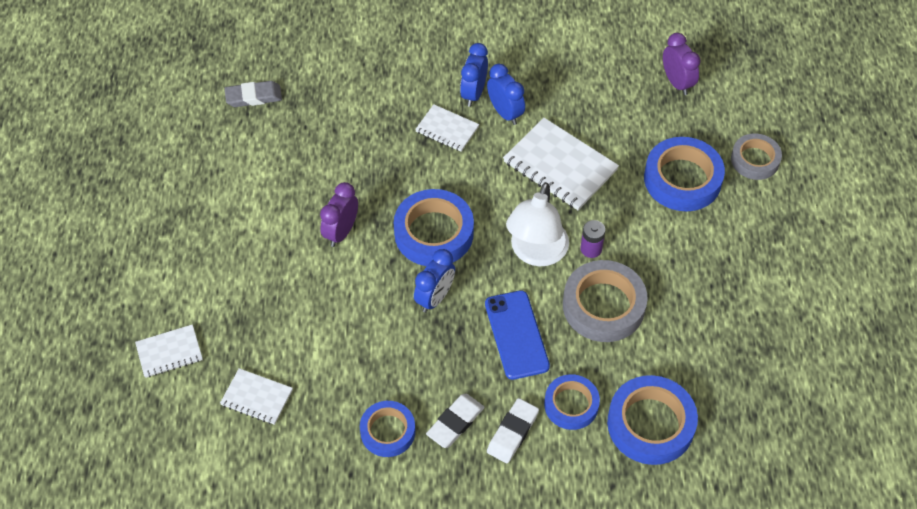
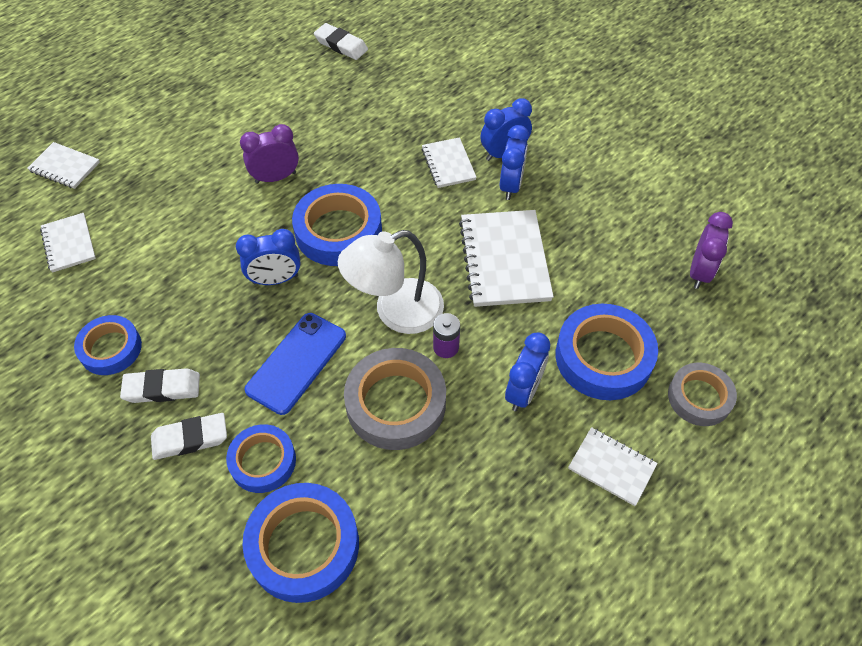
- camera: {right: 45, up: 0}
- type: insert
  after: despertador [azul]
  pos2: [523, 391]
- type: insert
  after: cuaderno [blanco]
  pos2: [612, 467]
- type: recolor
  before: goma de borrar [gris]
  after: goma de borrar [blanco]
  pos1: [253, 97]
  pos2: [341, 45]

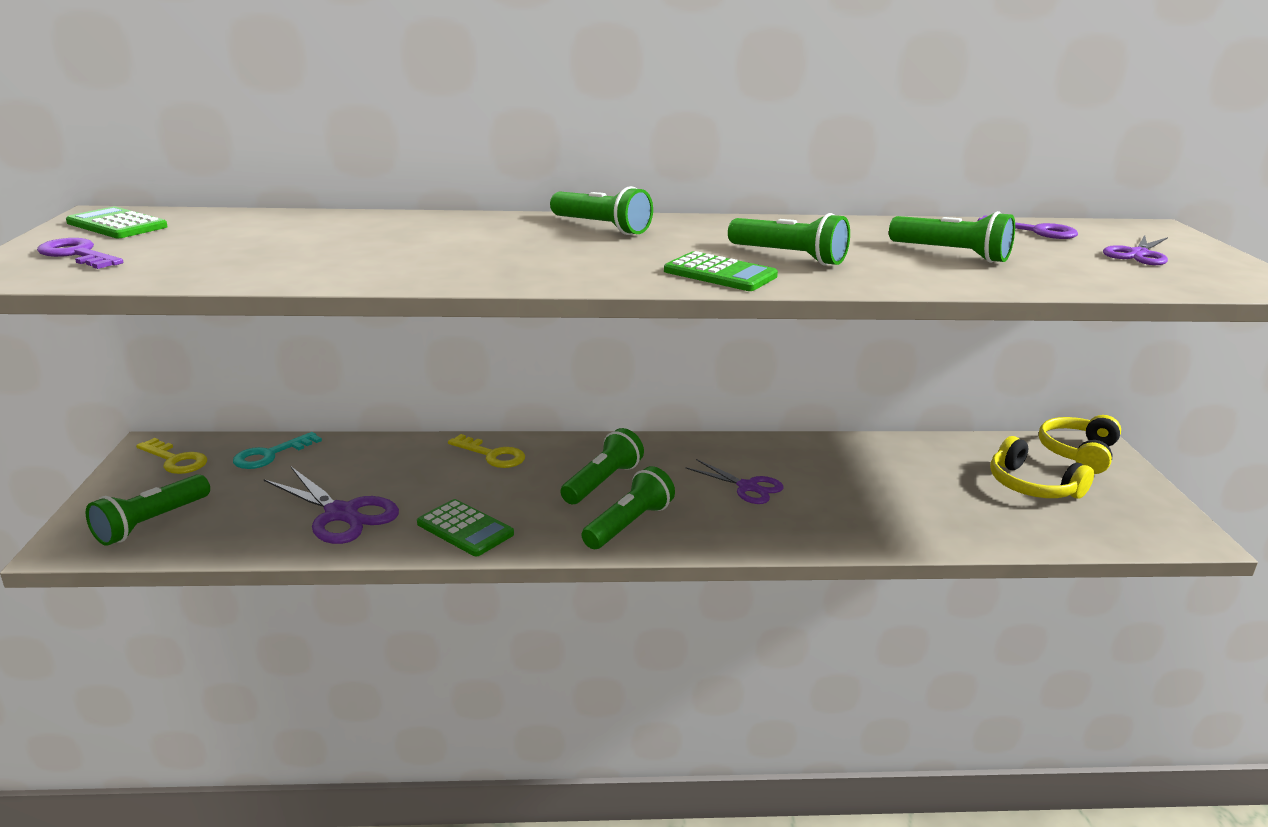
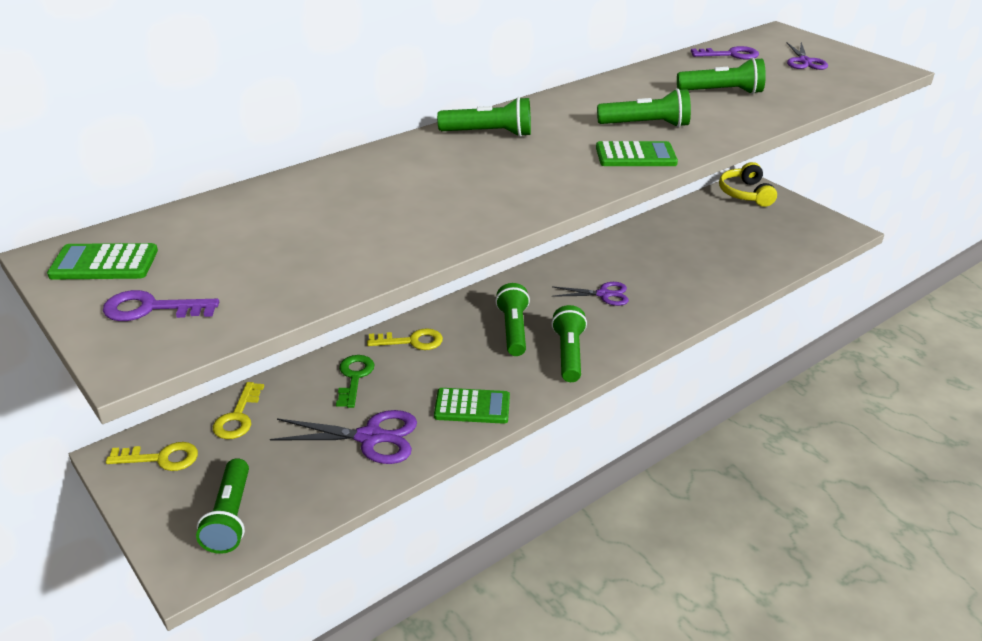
- camera: {right: -35, up: 10}
- type: delete
  before: auriculares [amarillo]
  pos1: [1032, 486]
- type: insert
  after: llave [verde]
  pos2: [354, 377]
- type: recolor
  before: llave [turquesa]
  after: llave [amarillo]
  pos1: [270, 455]
  pos2: [238, 417]

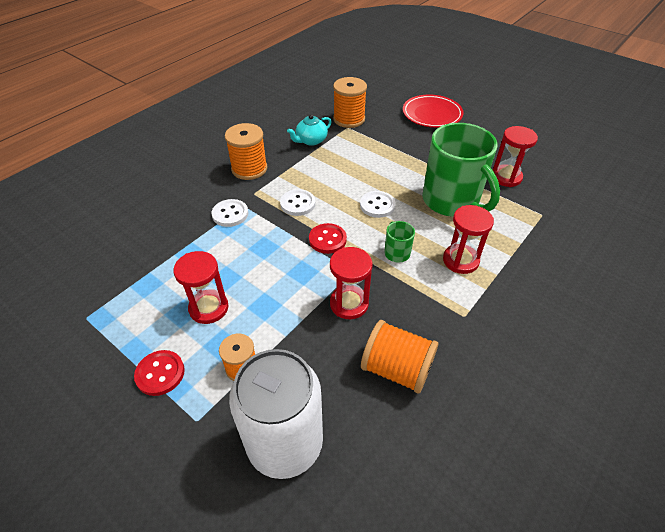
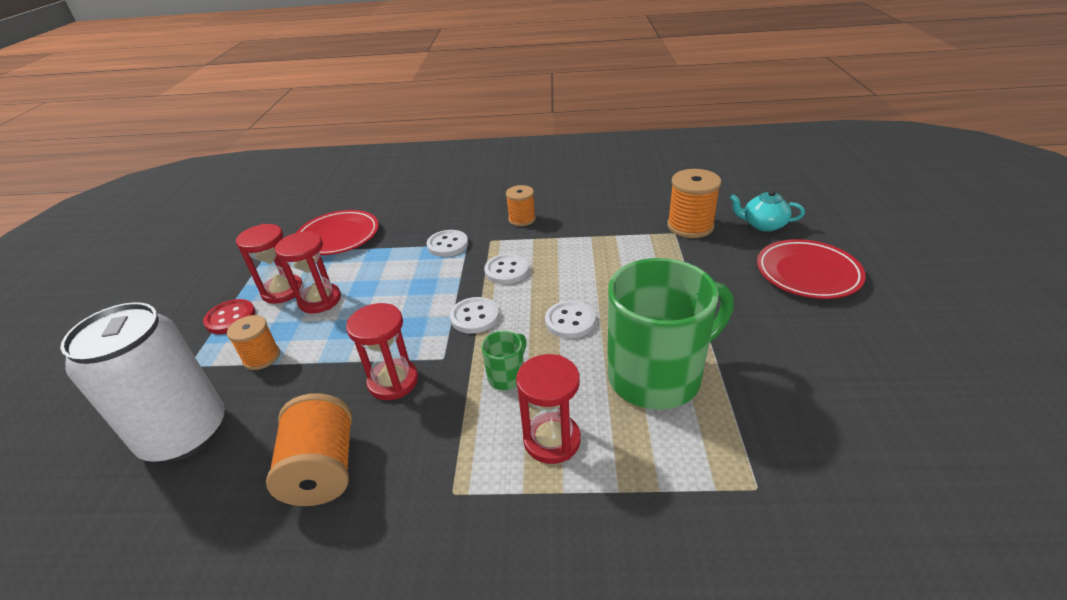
- camera: {right: 55, up: -10}
- type: insert
  after: plato [rojo]
  pos2: [338, 237]
- type: move
  before: tetera [turquesa]
  pos1: [311, 140]
  pos2: [763, 225]
- type: move
  before: reloj de arena [rojo]
  pos1: [506, 177]
  pos2: [283, 291]
- type: recolor
  before: botón [rojo]
  after: botón [blanco]
  pos1: [327, 239]
  pos2: [474, 317]
- type: rotate
  before: taza [verde]
  pos1: [451, 201]
  pos2: [657, 376]
  turn: -135
- type: resize
  before: carrete [naranja]
  pos1: [249, 169]
  pos2: [522, 219]
  scale: 0.63

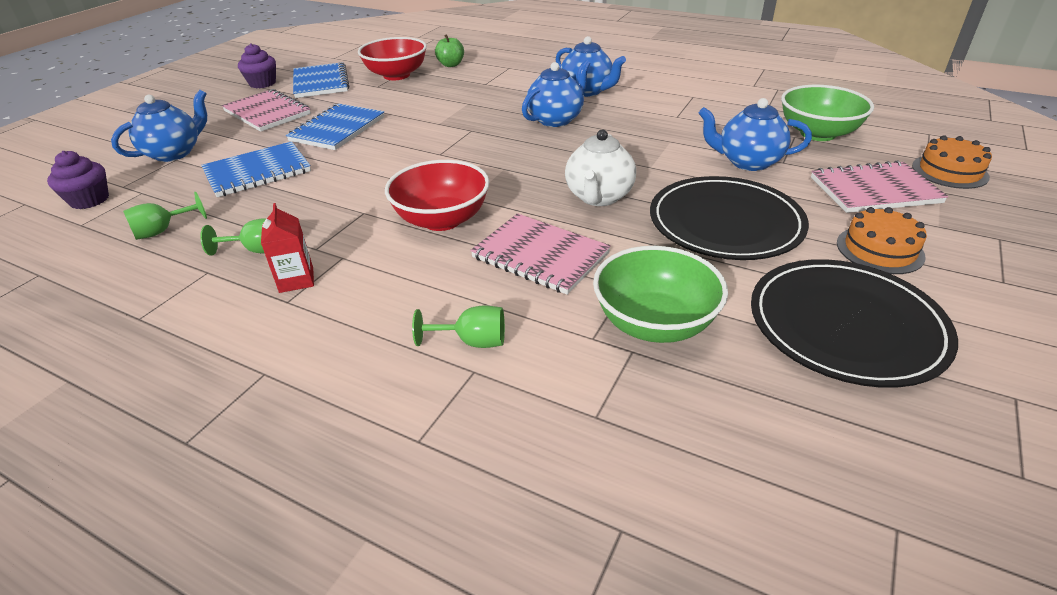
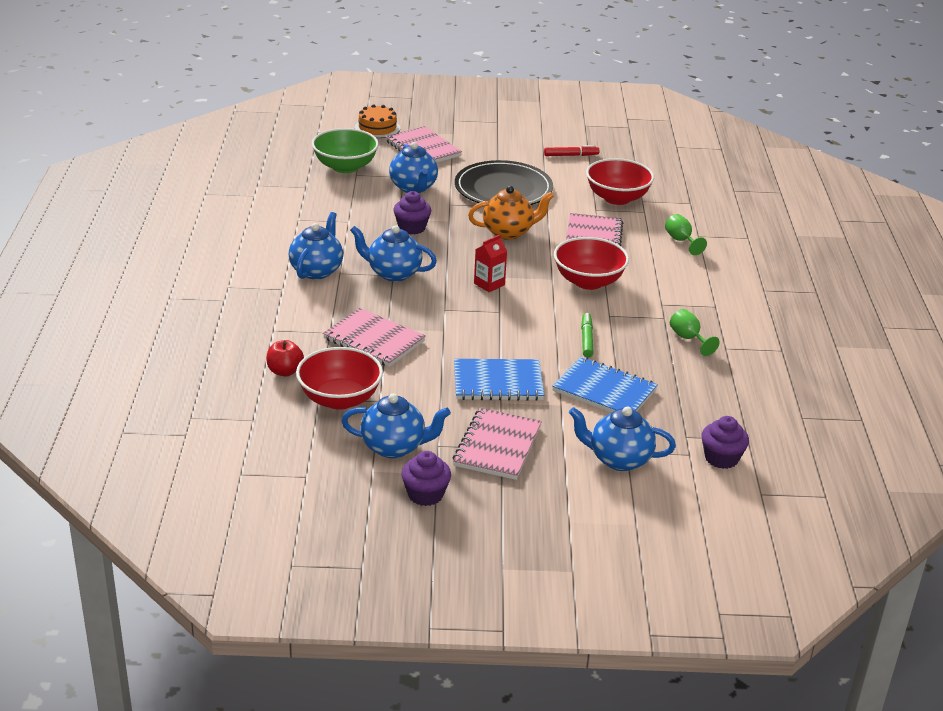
- camera: {right: -120, up: -5}
- type: delete
  before: copa [verde]
  pos1: [163, 231]
- type: delete
  before: tarta [naranja]
  pos1: [879, 249]
- type: insert
  after: cuaderno [rosa]
  pos2: [374, 340]
- type: insert
  after: magdalena [morado]
  pos2: [412, 228]
- type: insert
  after: rotulador [verde]
  pos2: [586, 339]
- type: move
  before: cartón de leche [rojo]
  pos1: [296, 280]
  pos2: [489, 284]
- type: replace
  before: cuaderno [azul]
  after: tetera [azul]
  pos1: [321, 82]
  pos2: [394, 447]
- type: replace
  before: plato [negro]
  after: rotulador [rojo]
  pos1: [846, 325]
  pos2: [571, 155]
- type: recolor
  before: manzana [verde]
  after: manzana [rojo]
  pos1: [451, 65]
  pos2: [285, 371]
- type: recolor
  before: tetera [blanco]
  after: tetera [naranja]
  pos1: [598, 197]
  pos2: [509, 232]
- type: recolor
  before: cuenco [verde]
  after: cuenco [rojo]
  pos1: [654, 323]
  pos2: [617, 198]

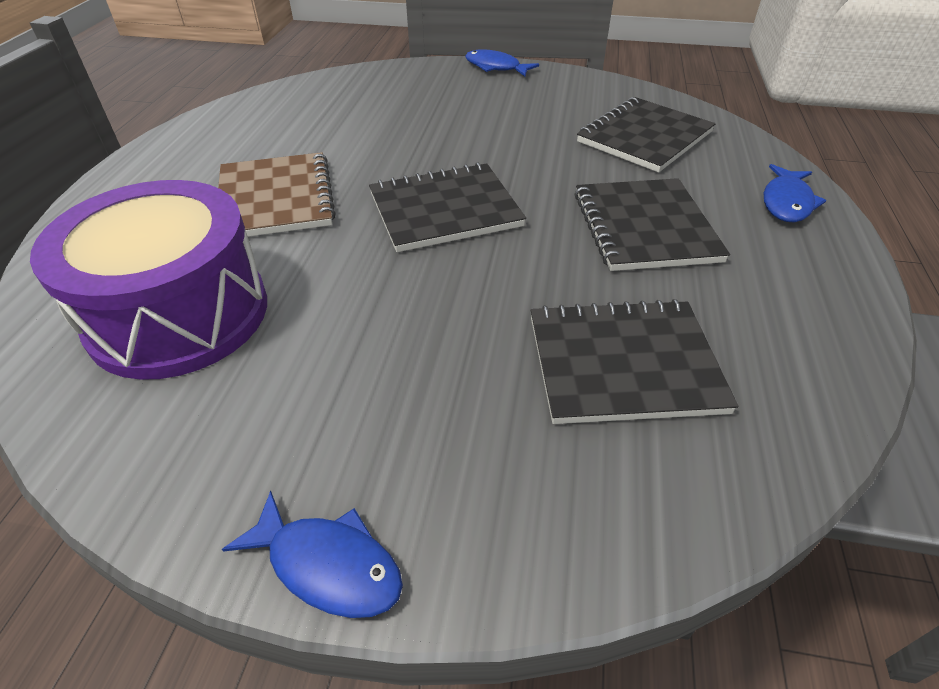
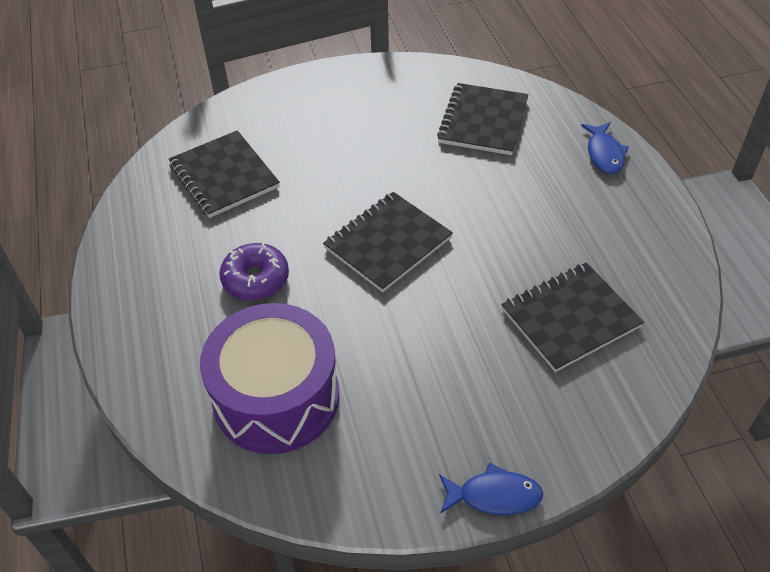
- camera: {right: -25, up: 5}
- type: delete
  before: pez [azul]
  pos1: [495, 67]
- type: move
  before: cuaderno [negro]
  pos1: [645, 227]
  pos2: [224, 176]
- type: replace
  before: cuaderno [marrón]
  after: rosquilla [morado]
  pos1: [275, 199]
  pos2: [255, 279]

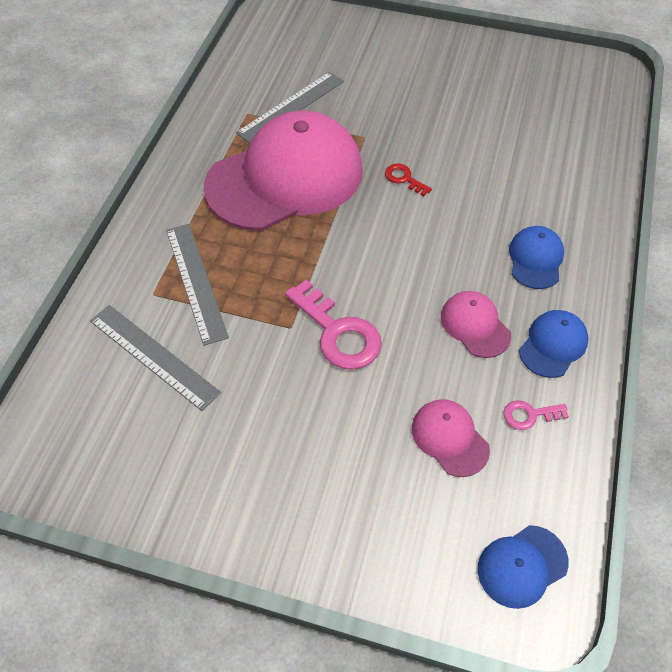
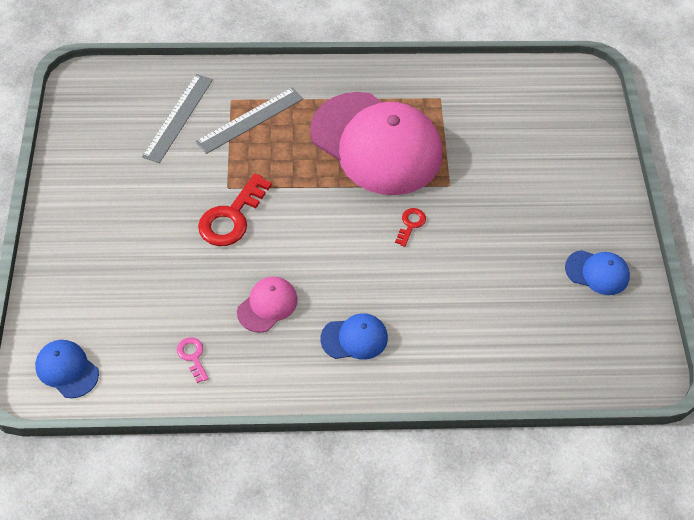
- camera: {right: 70, up: 0}
- type: delete
  before: regla [gris]
  pos1: [291, 106]
- type: delete
  before: gorra [rosa]
  pos1: [449, 438]
- type: move
  before: gorra [azul]
  pos1: [553, 345]
  pos2: [597, 272]
- type: recolor
  before: llave [rosa]
  after: llave [rojo]
  pos1: [338, 332]
  pos2: [231, 217]

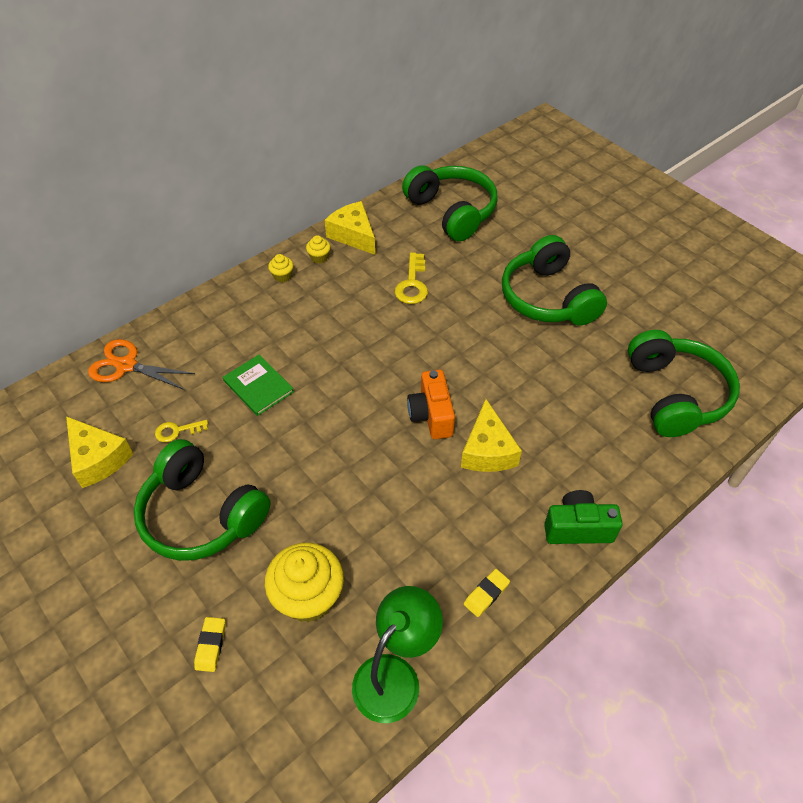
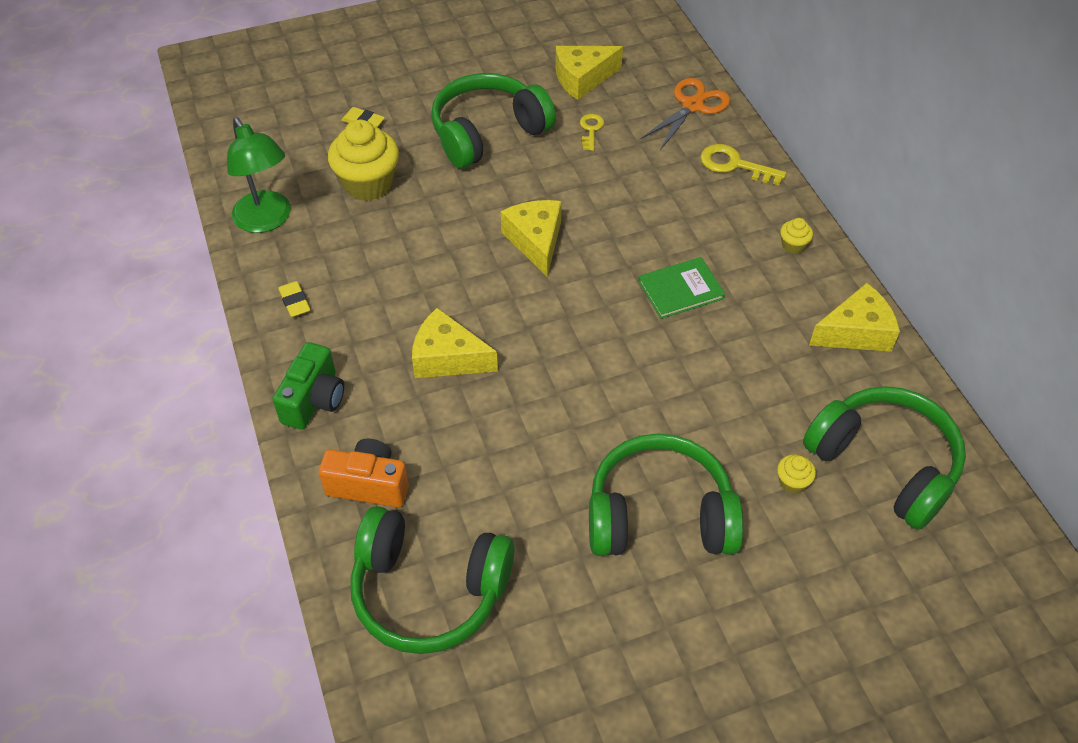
- camera: {right: 110, up: 0}
- type: insert
  after: queso [amarillo]
  pos2: [535, 241]
- type: move
  before: libro [verde]
  pos1: [258, 386]
  pos2: [680, 289]
- type: move
  before: magdalena [amarillo]
  pos1: [319, 257]
  pos2: [792, 482]
- type: move
  before: llave [amarillo]
  pos1: [412, 284]
  pos2: [734, 165]
- type: move
  before: cámara [naranja]
  pos1: [431, 415]
  pos2: [369, 485]
- type: rotate
  before: auriculares [verde]
  pos1: [452, 211]
  pos2: [884, 464]
  turn: -120

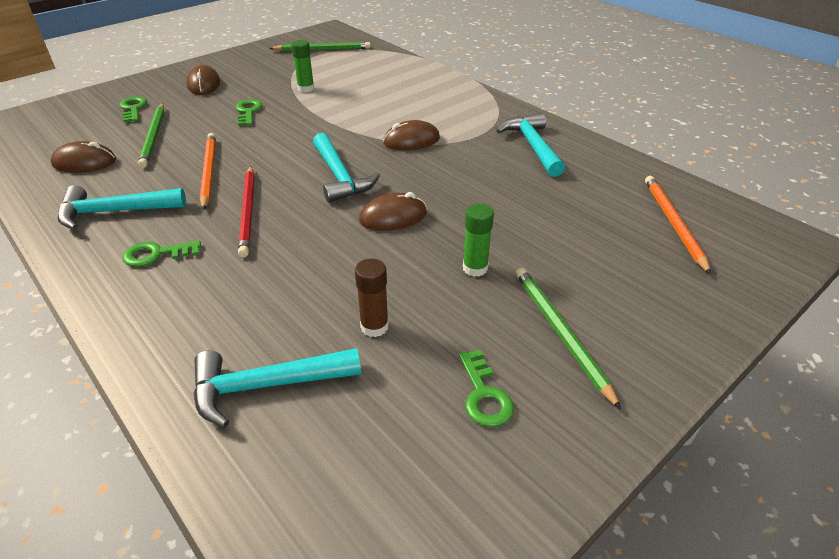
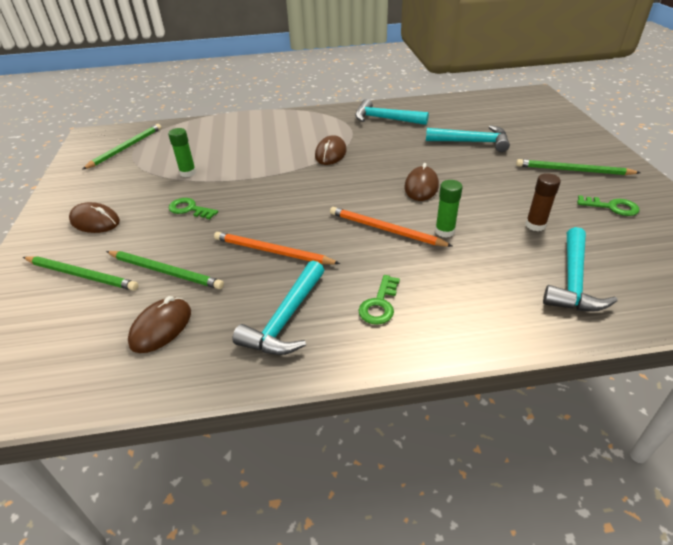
- camera: {right: -55, up: 0}
- type: delete
  before: lápiz [rojo]
  pos1: [248, 212]
- type: move
  before: martillo [turquesa]
  pos1: [339, 176]
  pos2: [471, 142]
- type: move
  before: barra de pegamento [verde]
  pos1: [475, 268]
  pos2: [444, 231]
- type: move
  before: lápiz [naranja]
  pos1: [673, 223]
  pos2: [385, 229]
- type: replace
  before: llave [verde]
  after: lápiz [verde]
  pos1: [133, 109]
  pos2: [82, 275]

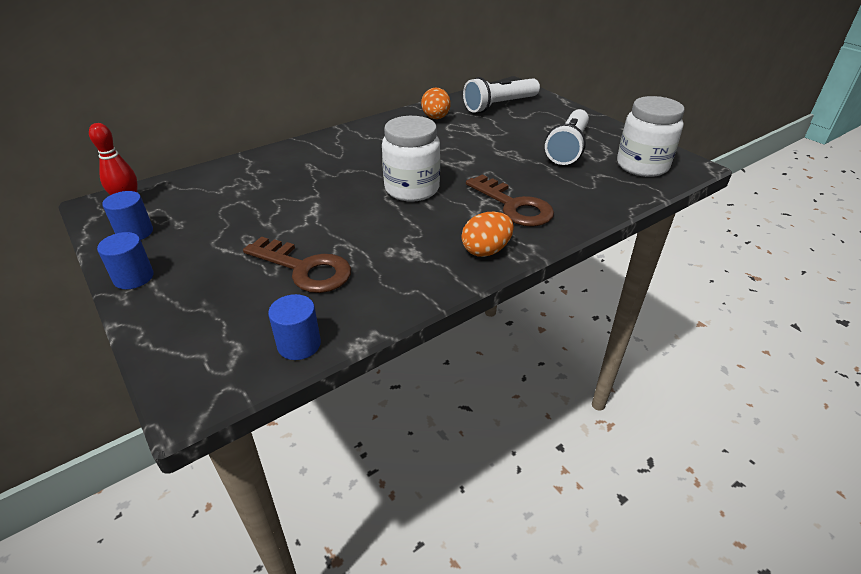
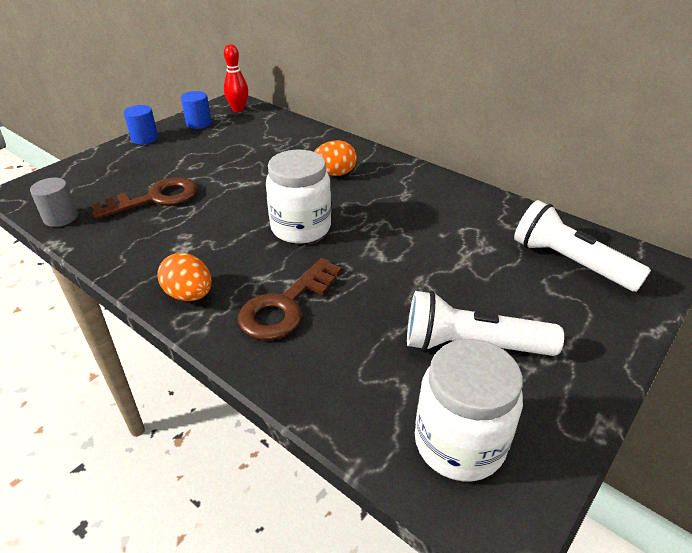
- camera: {right: 75, up: 0}
- type: move
  before: huevo [naranja]
  pos1: [436, 118]
  pos2: [334, 174]
- type: recolor
  before: cilindro [azul]
  after: cilindro [gris]
  pos1: [299, 344]
  pos2: [60, 217]
- type: rotate
  before: llave [marrón]
  pos1: [305, 269]
  pos2: [155, 199]
  turn: -135

